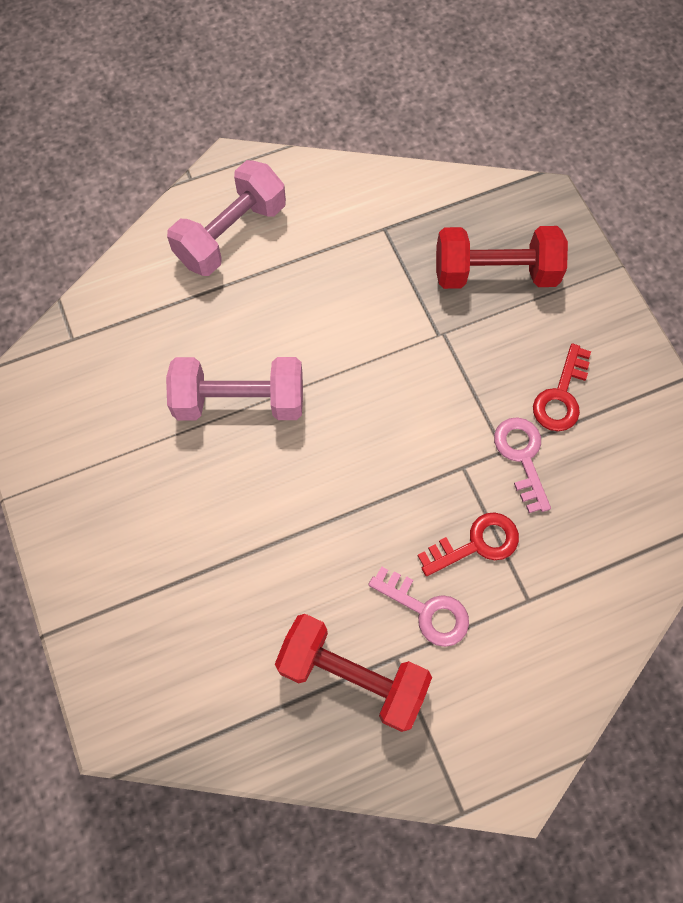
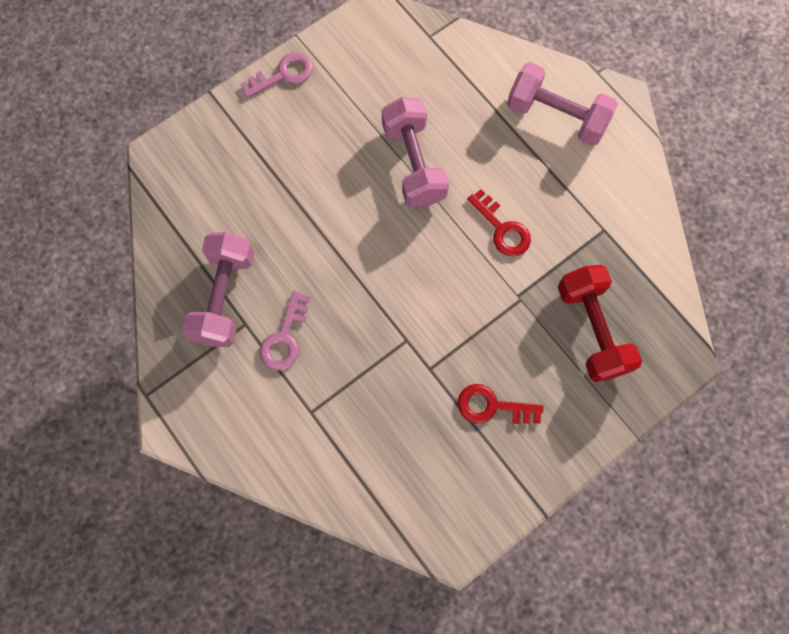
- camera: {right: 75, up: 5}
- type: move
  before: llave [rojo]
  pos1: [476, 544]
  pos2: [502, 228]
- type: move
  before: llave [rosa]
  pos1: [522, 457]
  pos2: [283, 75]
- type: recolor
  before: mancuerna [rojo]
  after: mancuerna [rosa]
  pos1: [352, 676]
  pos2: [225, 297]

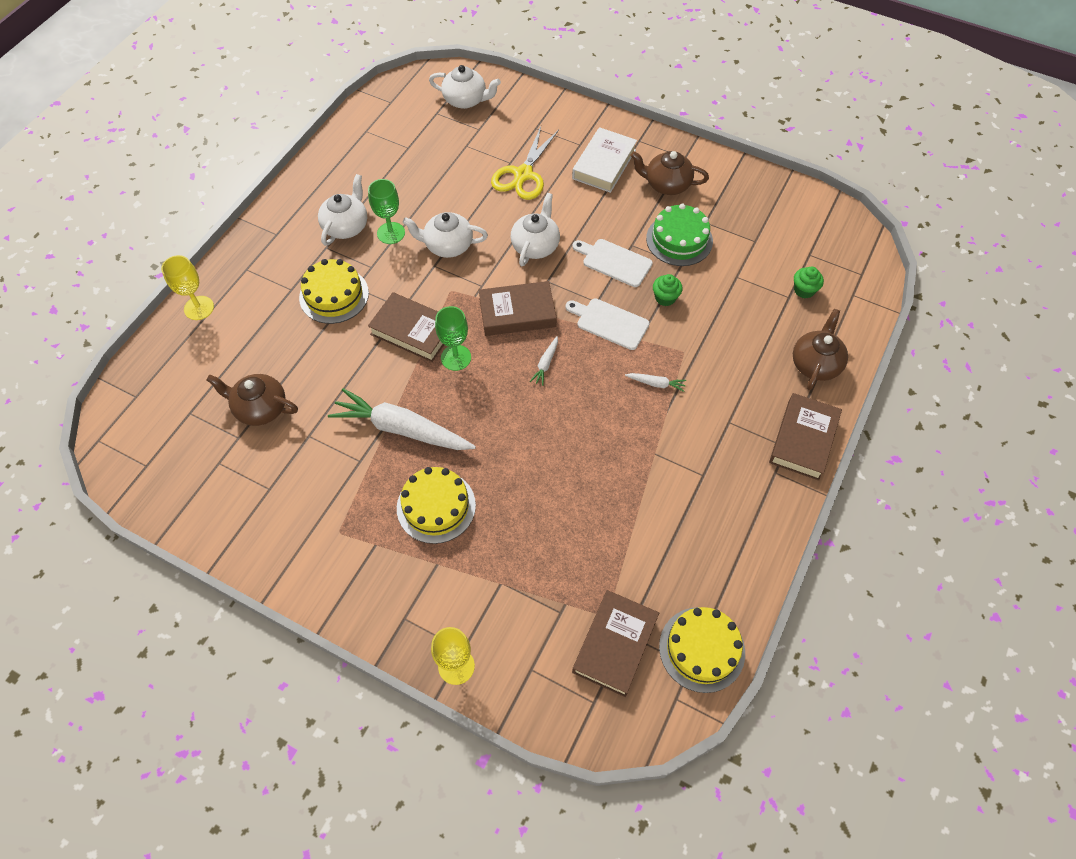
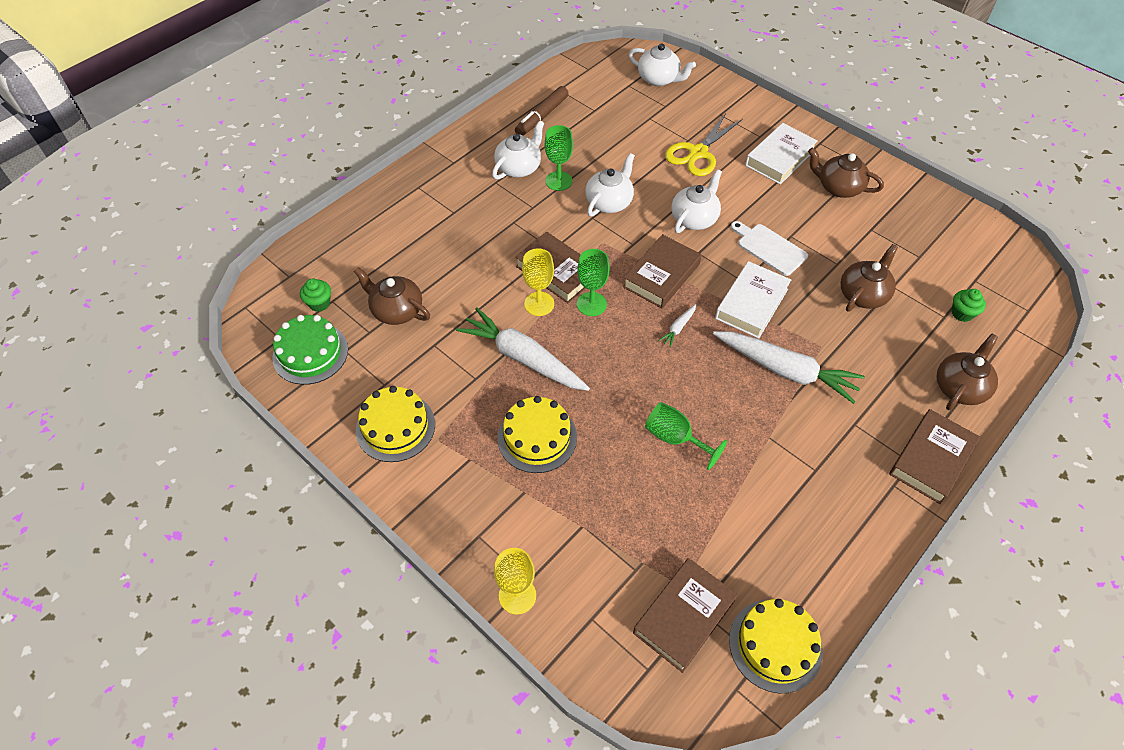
- camera: {right: 15, up: -5}
- type: insert
  after: rotulador [marrón]
  pos2: [541, 117]
- type: insert
  after: copa [verde]
  pos2: [675, 438]
- type: insert
  after: tetera [marrón]
  pos2: [863, 294]
- type: move
  before: copa [amarillo]
  pos1: [199, 308]
  pos2: [539, 304]
- type: move
  before: tarta [amarillo]
  pos1: [334, 295]
  pos2: [395, 427]
- type: move
  before: tarta [verde]
  pos1: [679, 240]
  pos2: [310, 353]
- type: move
  before: magdalena [verde]
  pos1: [665, 298]
  pos2: [319, 303]
- type: replace
  before: tabla de cortar [blanco]
  after: libro [blanco]
  pos1: [609, 323]
  pos2: [751, 303]
- type: rotate
  before: tetera [blanco]
  pos1: [447, 245]
  pos2: [609, 202]
  turn: 105
- type: rotate
  before: libro [marrón]
  pos1: [517, 313]
  pos2: [661, 275]
  turn: -60
- type: resize
  before: zanahoria [blanco]
  pos1: [656, 384]
  pos2: [786, 370]
  scale: 2.41

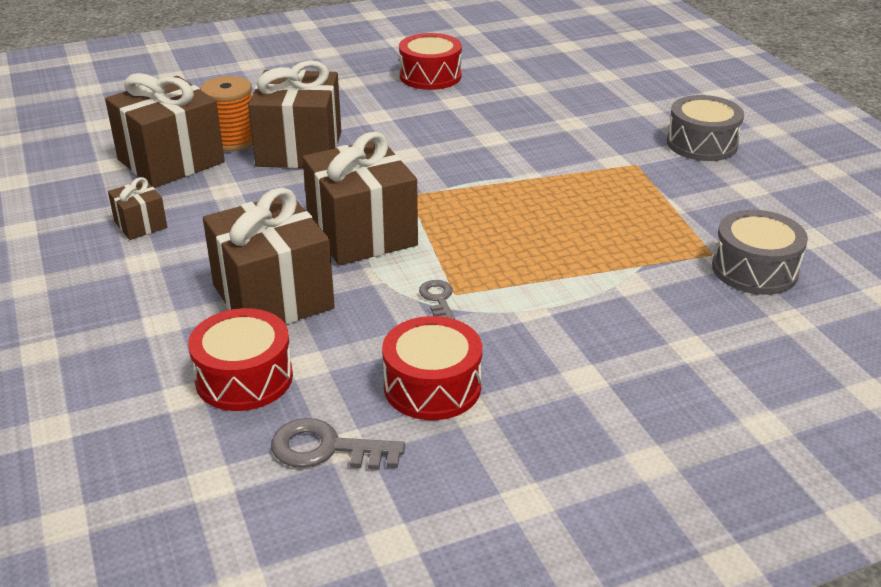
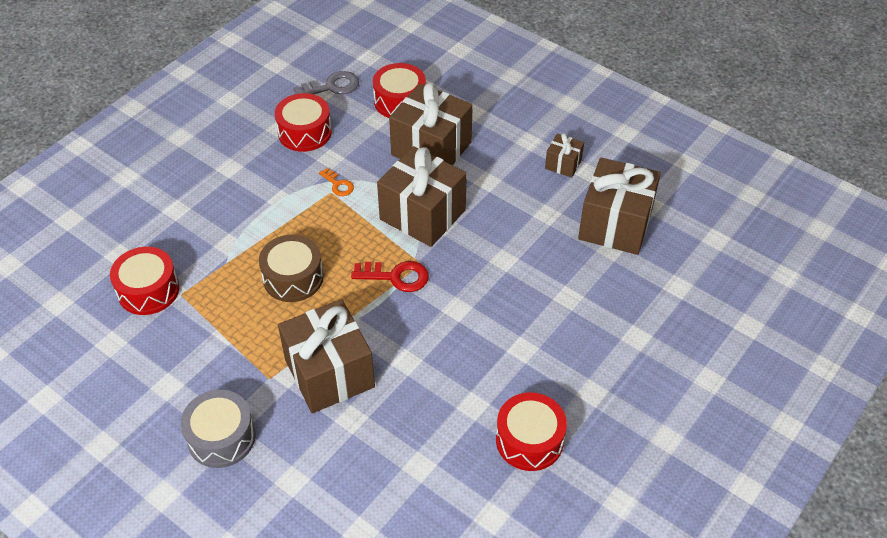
- camera: {right: 150, up: 15}
- type: delete
  before: carrete [naranja]
  pos1: [233, 140]
- type: insert
  after: tambor [marrón]
  pos2: [293, 278]
- type: insert
  after: llave [rojo]
  pos2: [396, 277]
- type: move
  before: regalo [marrón]
  pos1: [299, 149]
  pos2: [329, 373]
- type: recolor
  before: llave [gris]
  after: llave [naranja]
  pos1: [438, 299]
  pos2: [338, 185]
- type: recolor
  before: tambor [gris]
  after: tambor [rojo]
  pos1: [754, 269]
  pos2: [148, 290]

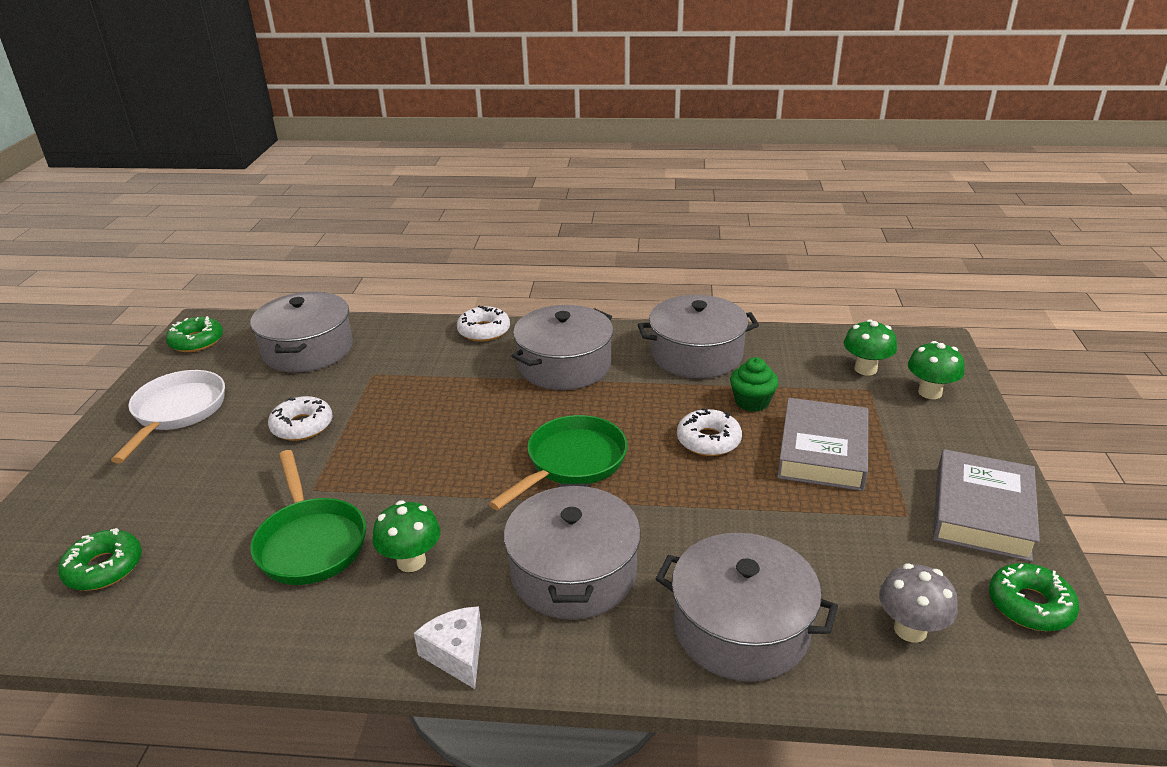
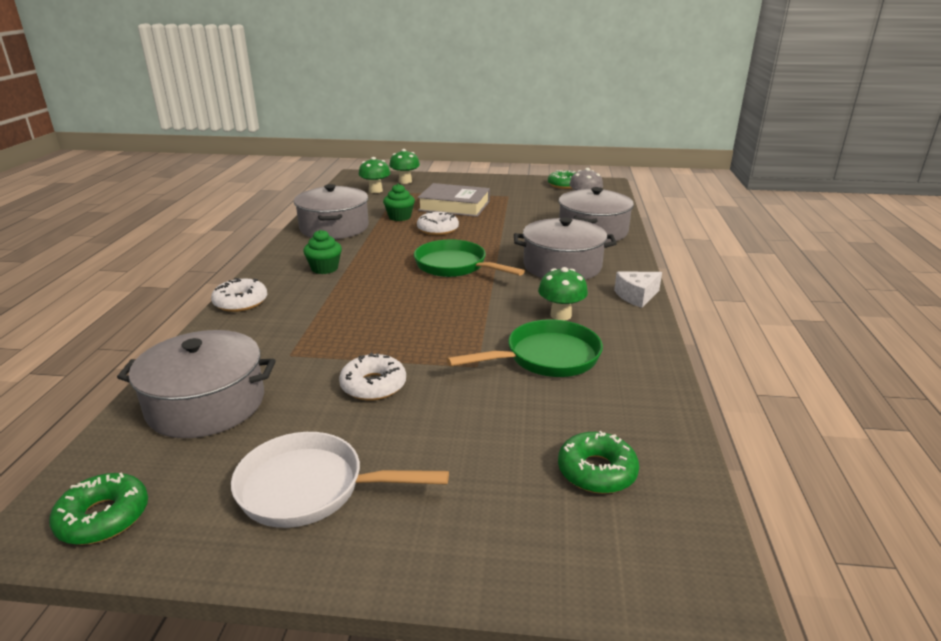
- camera: {right: -90, up: -5}
- type: delete
  before: libro [gris]
  pos1: [982, 512]
- type: replace
  before: olla [gris]
  after: magdalena [verde]
  pos1: [564, 365]
  pos2: [324, 268]

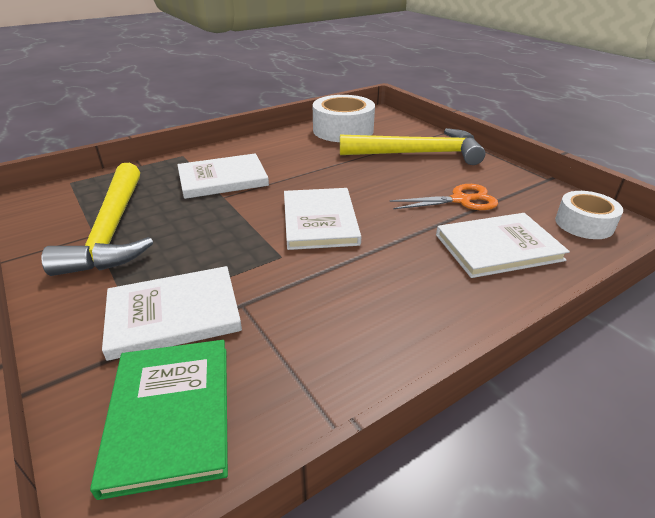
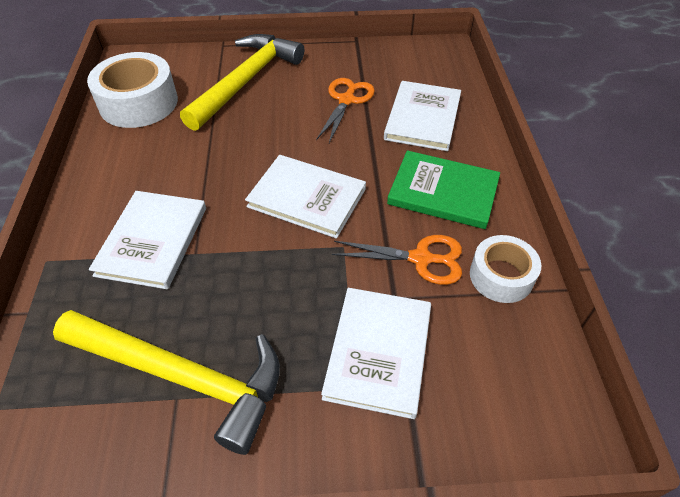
- camera: {right: -60, up: 15}
- type: insert
  after: tijeras [naranja]
  pos2: [421, 259]
- type: move
  before: libro [verde]
  pos1: [170, 414]
  pos2: [443, 192]
- type: move
  before: cinta adhesiva [blanco]
  pos1: [584, 224]
  pos2: [501, 276]

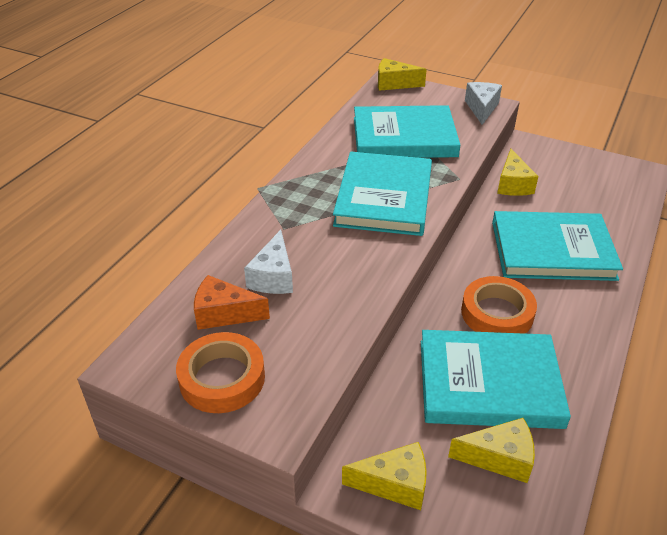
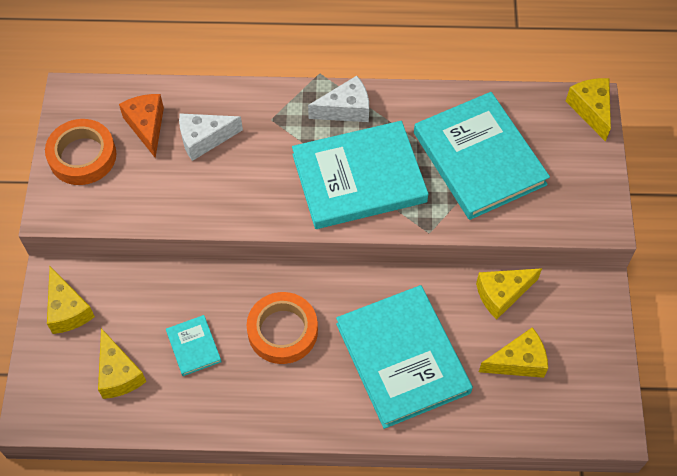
- camera: {right: 65, up: 20}
- type: insert
  after: queso [amarillo]
  pos2: [518, 361]
- type: move
  before: queso [blanco]
  pos1: [481, 108]
  pos2: [346, 109]
- type: resize
  before: libro [turquesa]
  pos1: [489, 383]
  pos2: [193, 346]
  scale: 0.43

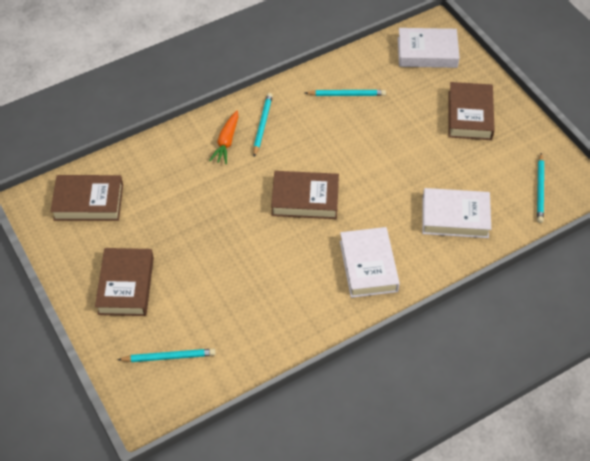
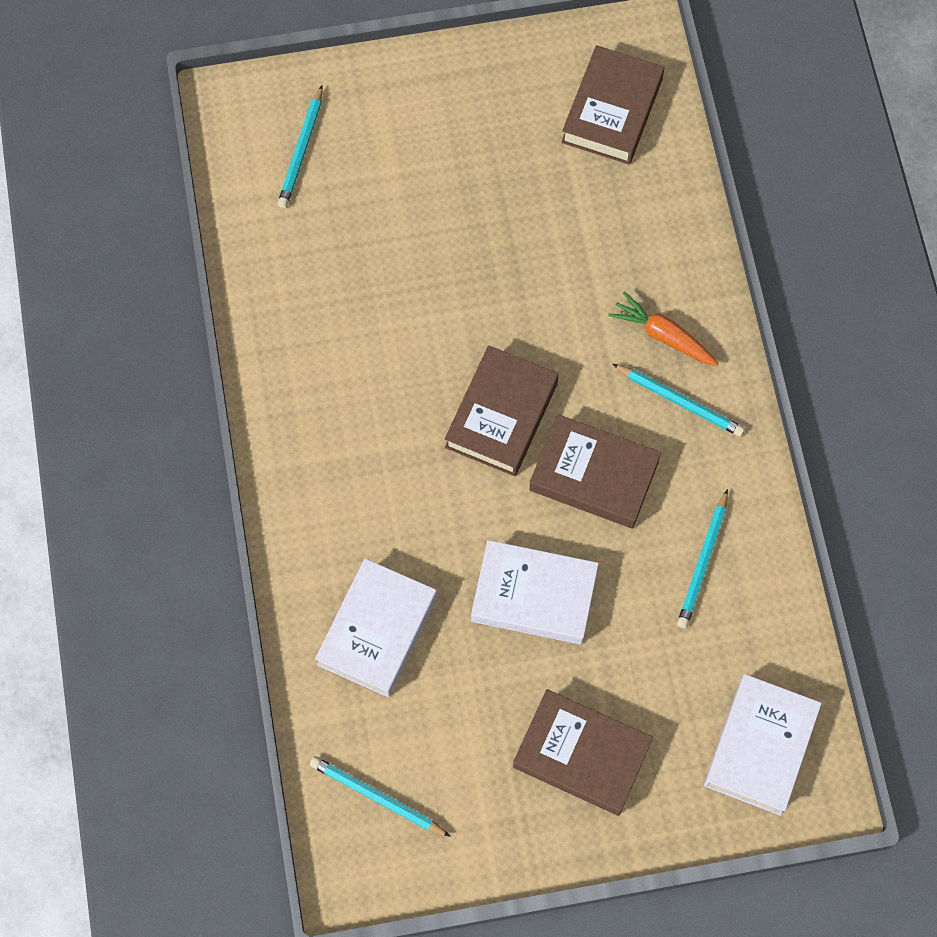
- camera: {right: 110, up: 15}
- type: move
  before: libro [marrón]
  pos1: [126, 285]
  pos2: [594, 475]
- type: move
  before: libro [blanco]
  pos1: [368, 266]
  pos2: [534, 596]

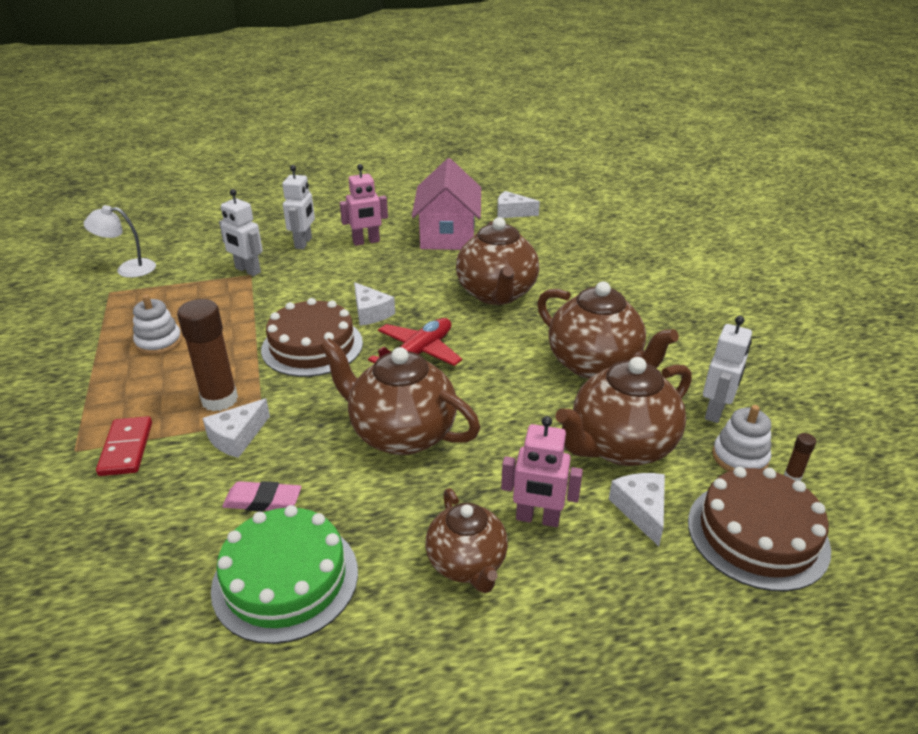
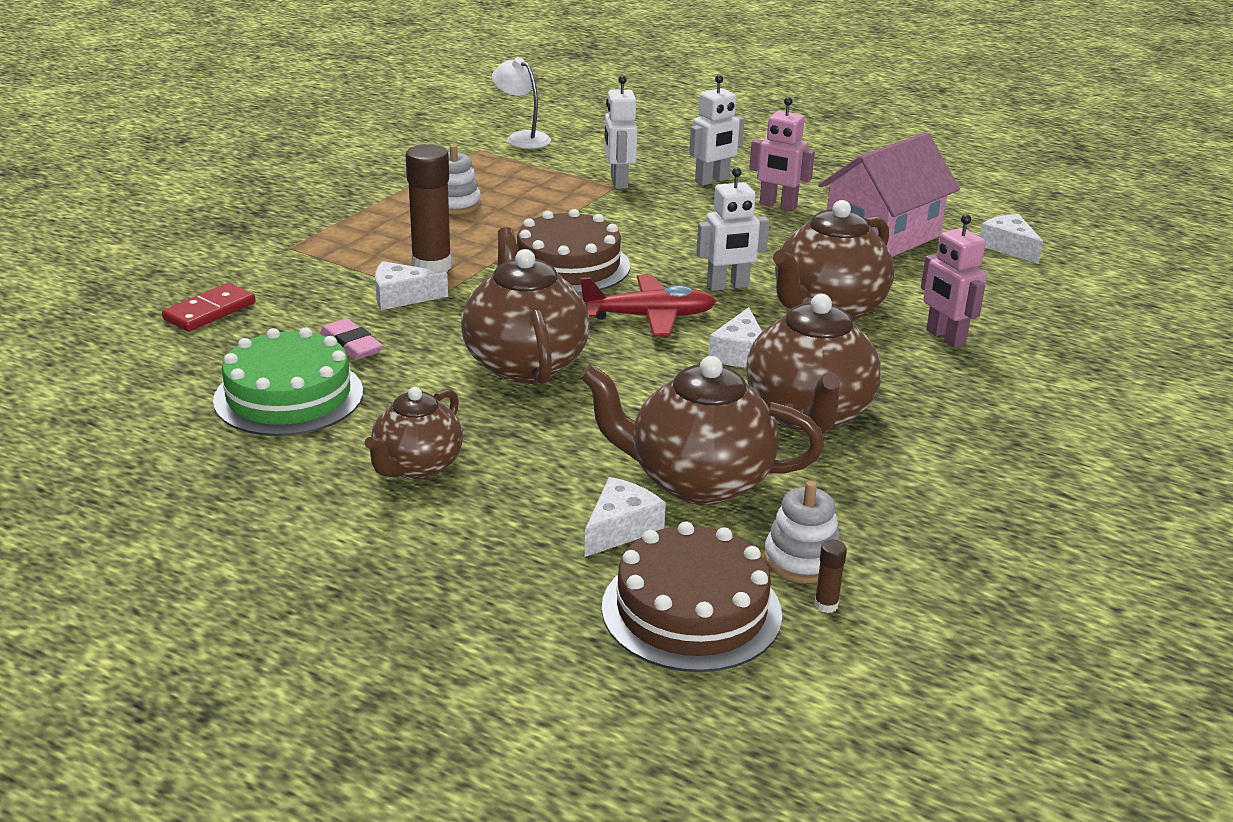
- camera: {right: 45, up: -5}
- type: move
  before: ficha de dominó [rojo]
  pos1: [126, 448]
  pos2: [210, 311]
- type: move
  before: queso [blanco]
  pos1: [371, 313]
  pos2: [740, 353]
- type: move
  before: robot [rosa]
  pos1: [537, 519]
  pos2: [945, 337]
- type: move
  before: robot [blanco]
  pos1: [715, 411]
  pos2: [728, 286]

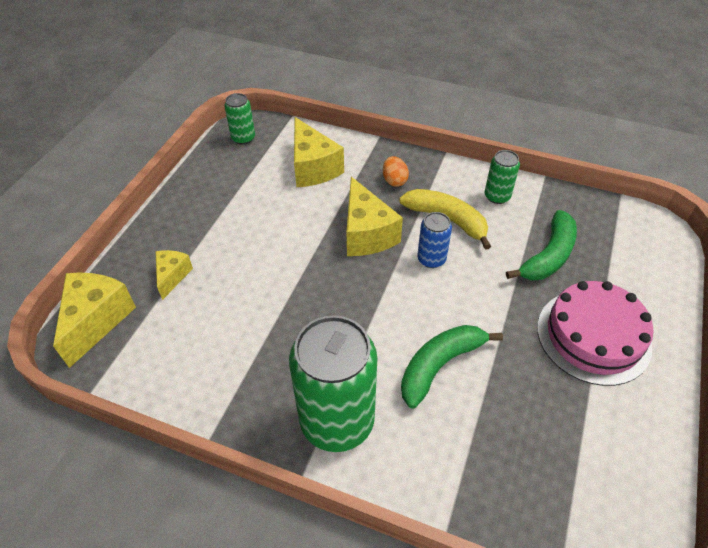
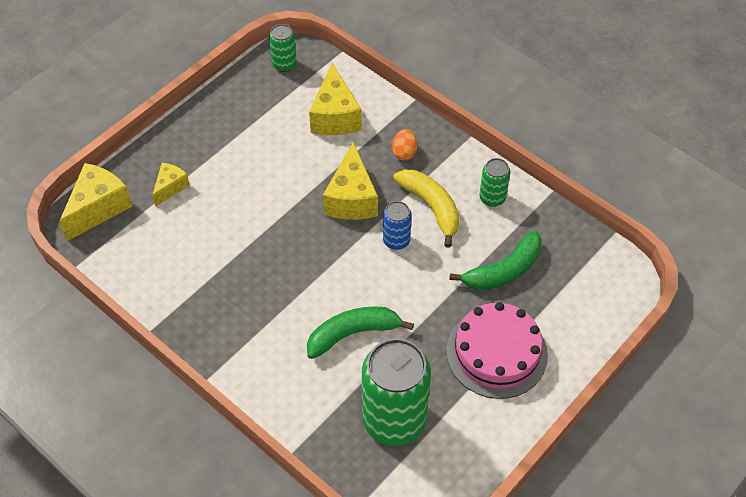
- camera: {right: 20, up: 5}
- type: move
  before: lata [verde]
  pos1: [337, 421]
  pos2: [394, 420]

